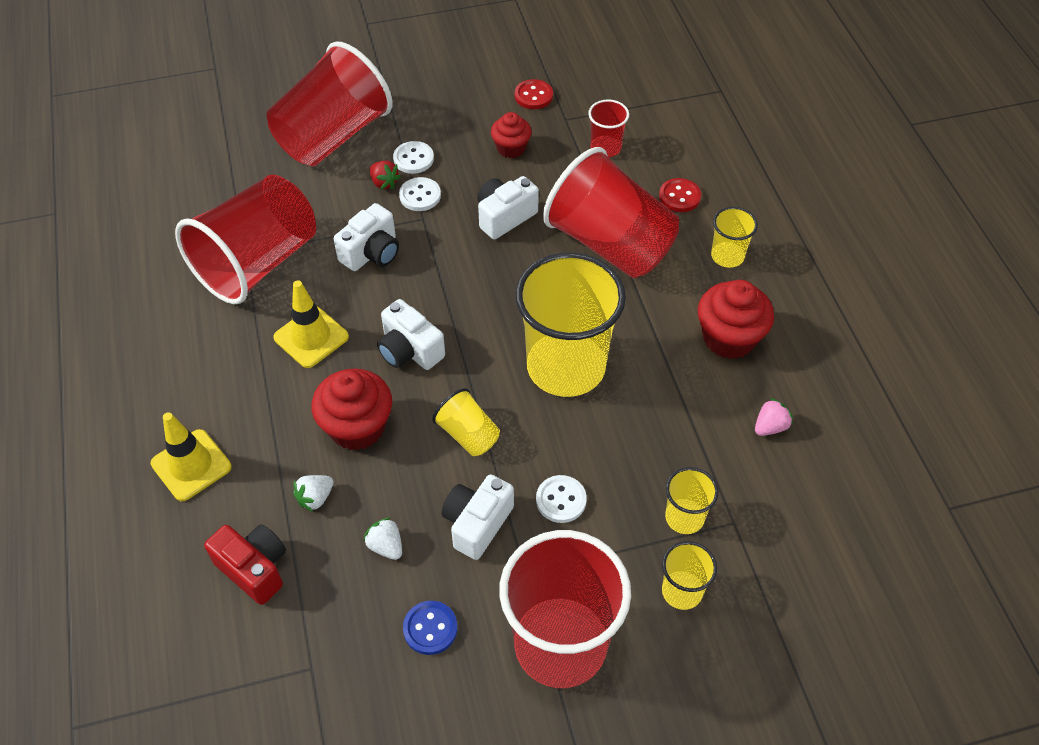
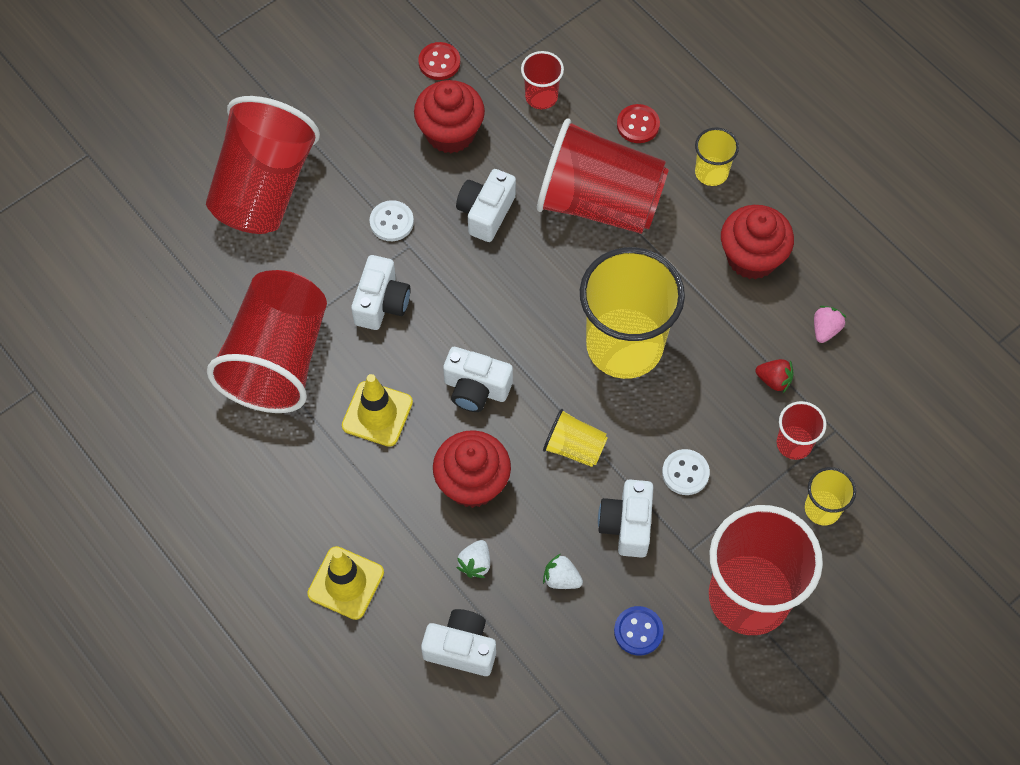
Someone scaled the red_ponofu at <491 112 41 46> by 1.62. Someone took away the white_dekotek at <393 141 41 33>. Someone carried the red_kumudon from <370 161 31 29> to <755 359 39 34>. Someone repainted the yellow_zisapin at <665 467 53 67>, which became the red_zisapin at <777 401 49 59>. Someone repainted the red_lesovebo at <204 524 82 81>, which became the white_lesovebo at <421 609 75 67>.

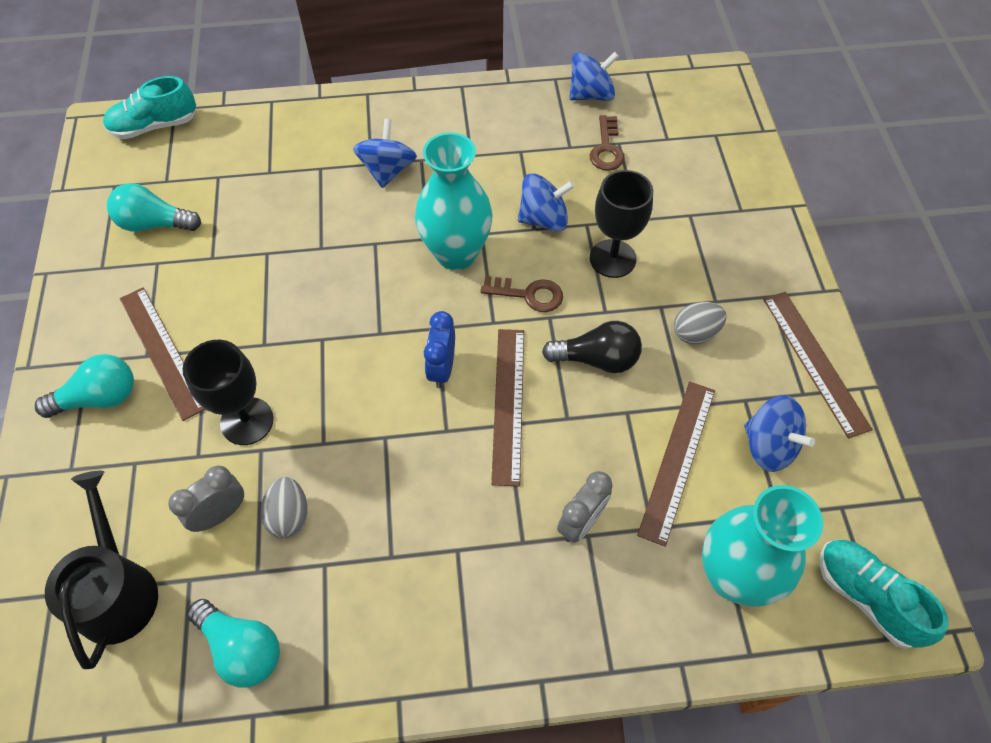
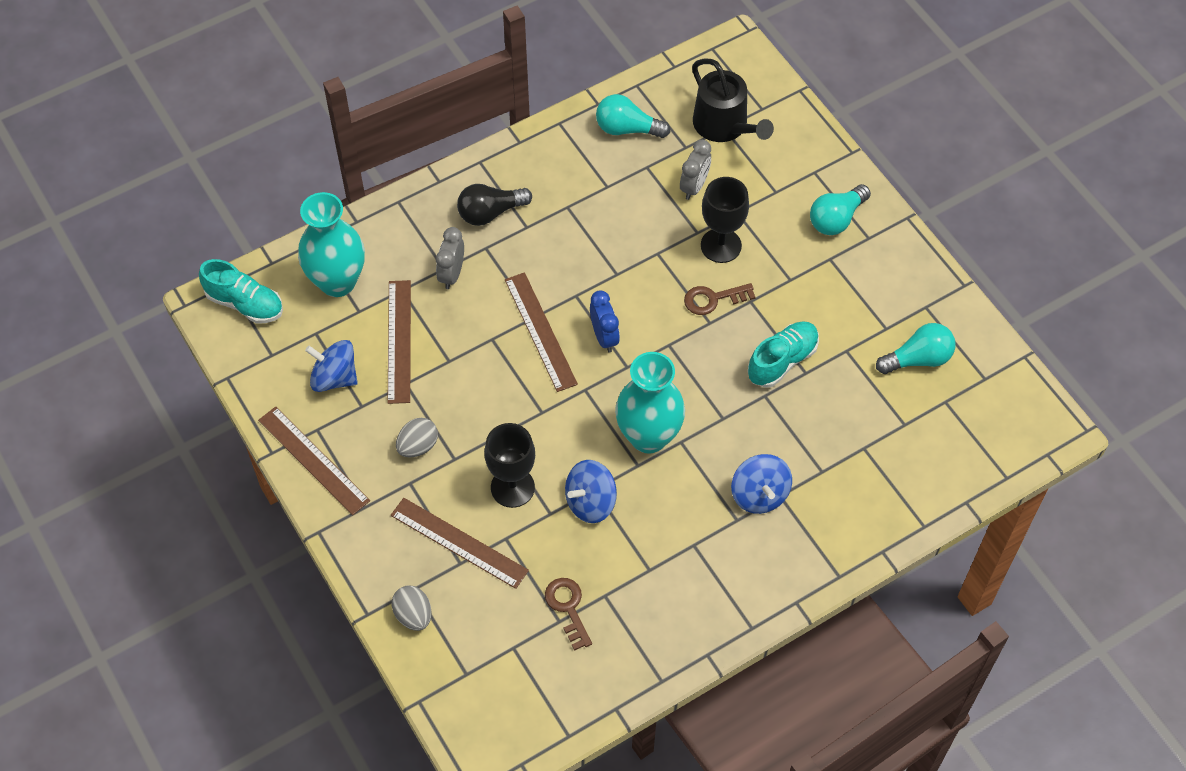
Someone took away the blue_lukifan at <569 52 50 49>. Someone carried the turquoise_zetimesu from <103 76 93 63> to <748 321 71 67>. Someone carried the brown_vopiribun from <481 276 82 36> to <684 283 72 32>. Someone carried the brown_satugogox from <120 287 85 134> to <391 498 138 91>. Someone carried the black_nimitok from <542 321 100 52> to <457 184 75 42>. Someone carried the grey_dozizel from <261 477 47 61> to <392 586 40 45>.

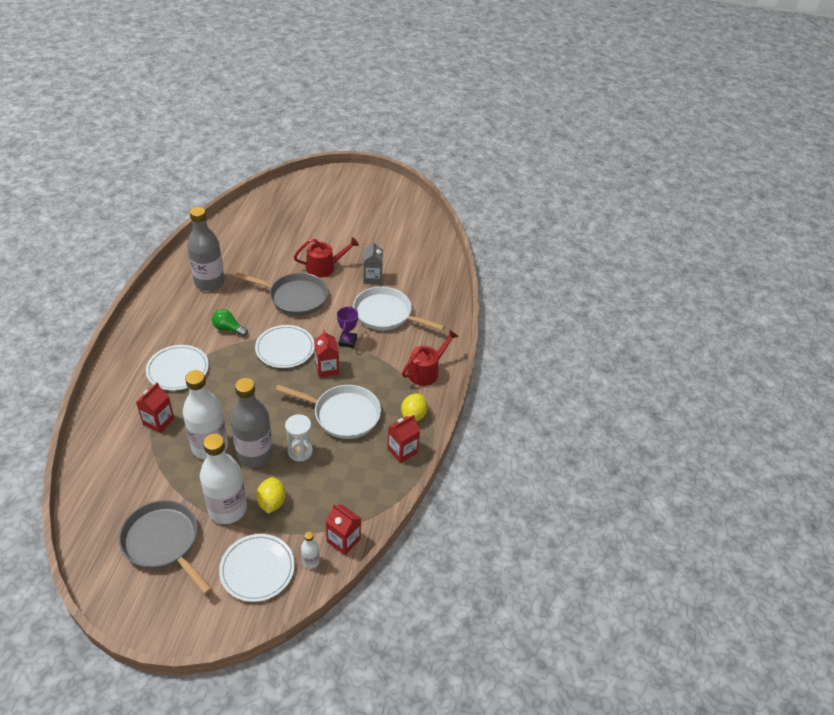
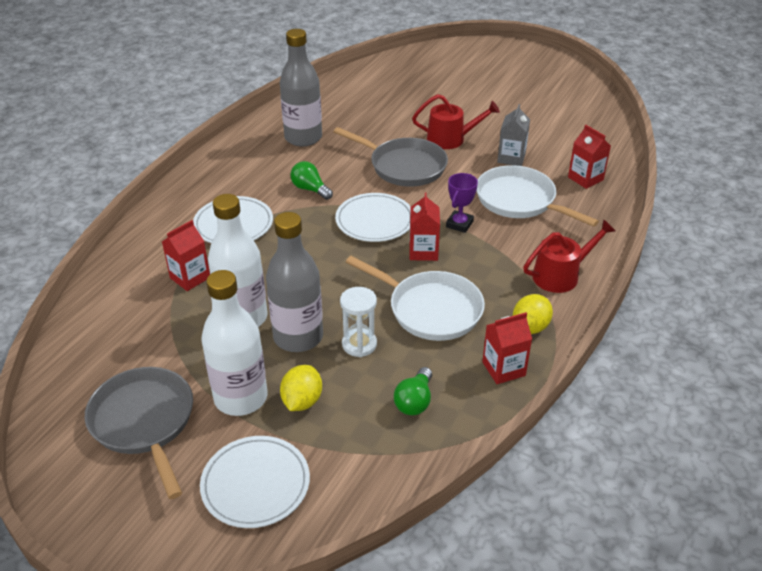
Someone carried the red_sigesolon from <326 504 35 51> to <568 125 43 64>. Someone took away the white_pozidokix at <301 532 19 37>. Someone put down the green_nimitok at <394 367 38 48>.

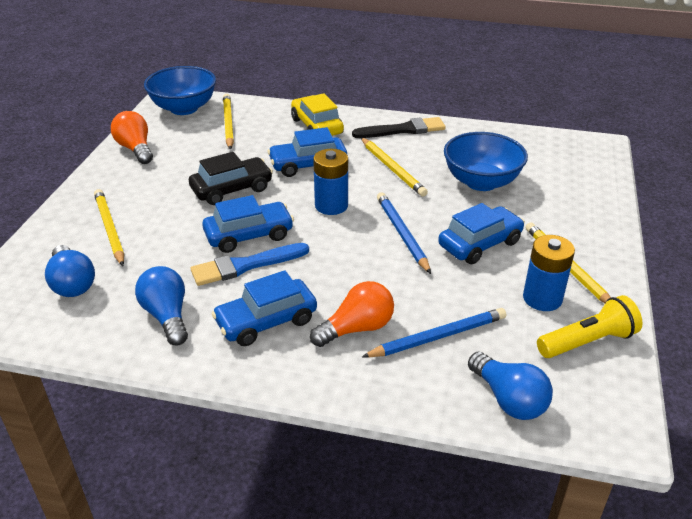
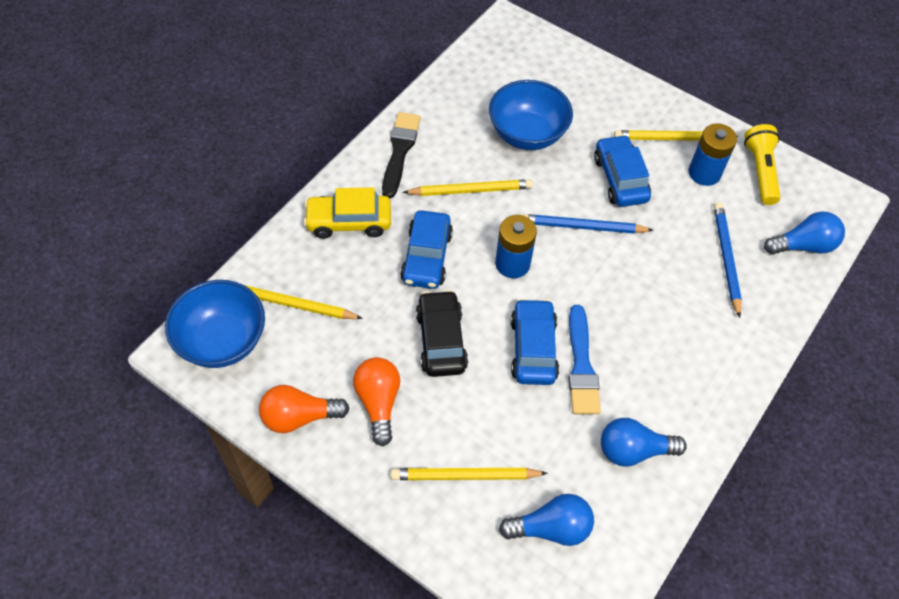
Someone took away the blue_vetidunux at <212 270 105 76>. Someone carried the orange_nimitok from <310 281 84 66> to <353 357 47 89>.

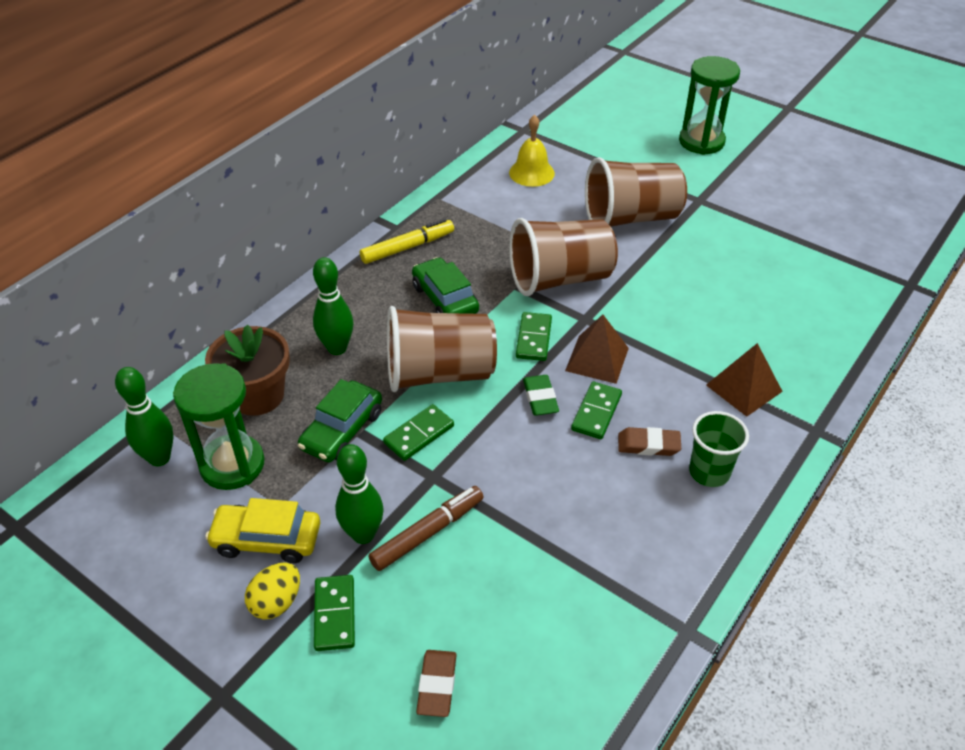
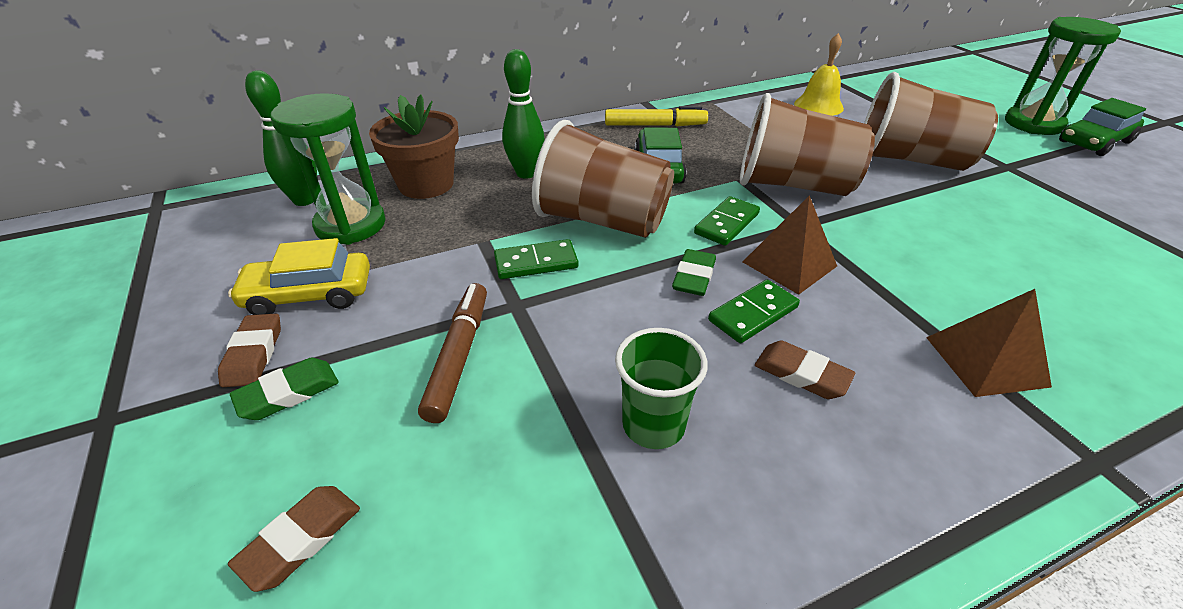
Someone carried the green_vetidunux from <298 379 84 83> to <1059 98 87 58>. Someone carried the green_zisapin from <689 411 60 76> to <615 328 93 121>. Someone took away the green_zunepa at <335 444 49 100>. Someone rotated the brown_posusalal at <369 486 114 85> by 75 degrees counterclockwise. Someone rotated the yellow_vetidunux at <205 498 115 65> by 45 degrees counterclockwise. Someone swapped the yellow_dozizel at <245 562 55 58> for the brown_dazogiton at <218 313 63 74>. Someone swapped the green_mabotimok at <314 575 41 76> for the green_dazogiton at <230 358 109 62>.

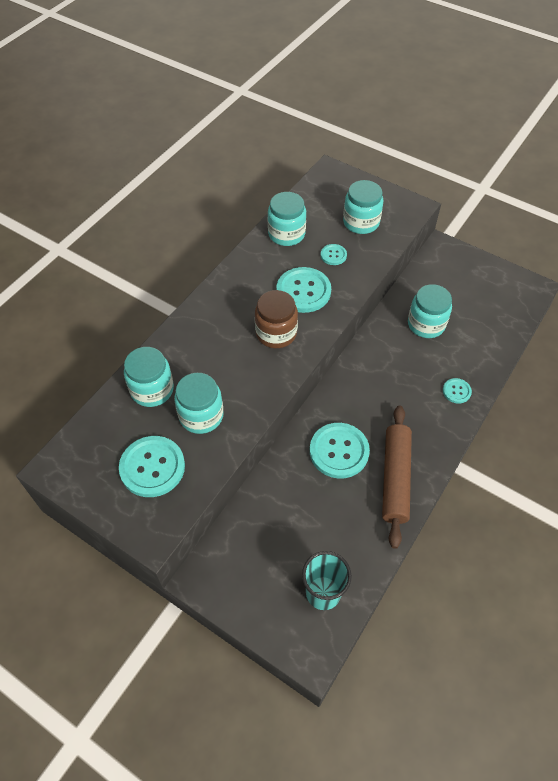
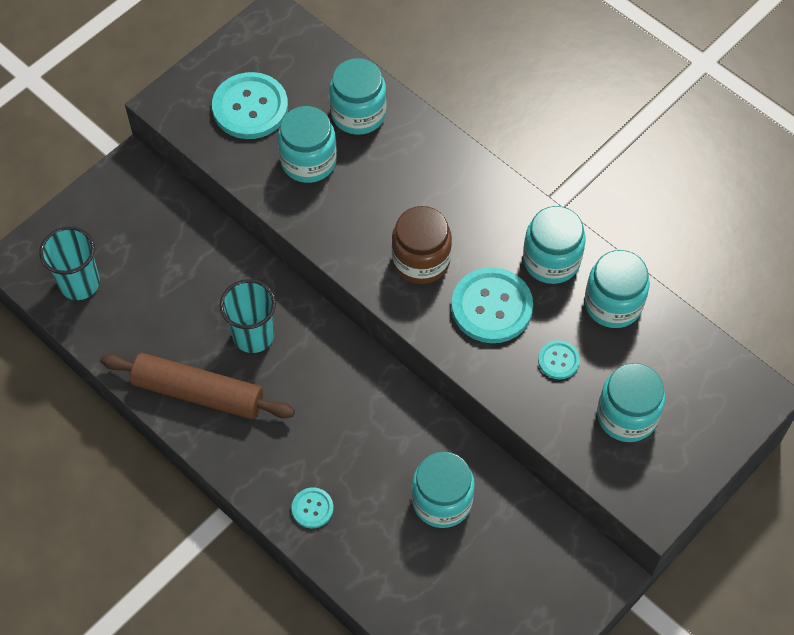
Someone swapped the turquoise_dekotek at <310 423 60 56> for the turquoise_zisapin at <220 279 56 74>. Someone put down the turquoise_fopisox at <523 206 63 78>.

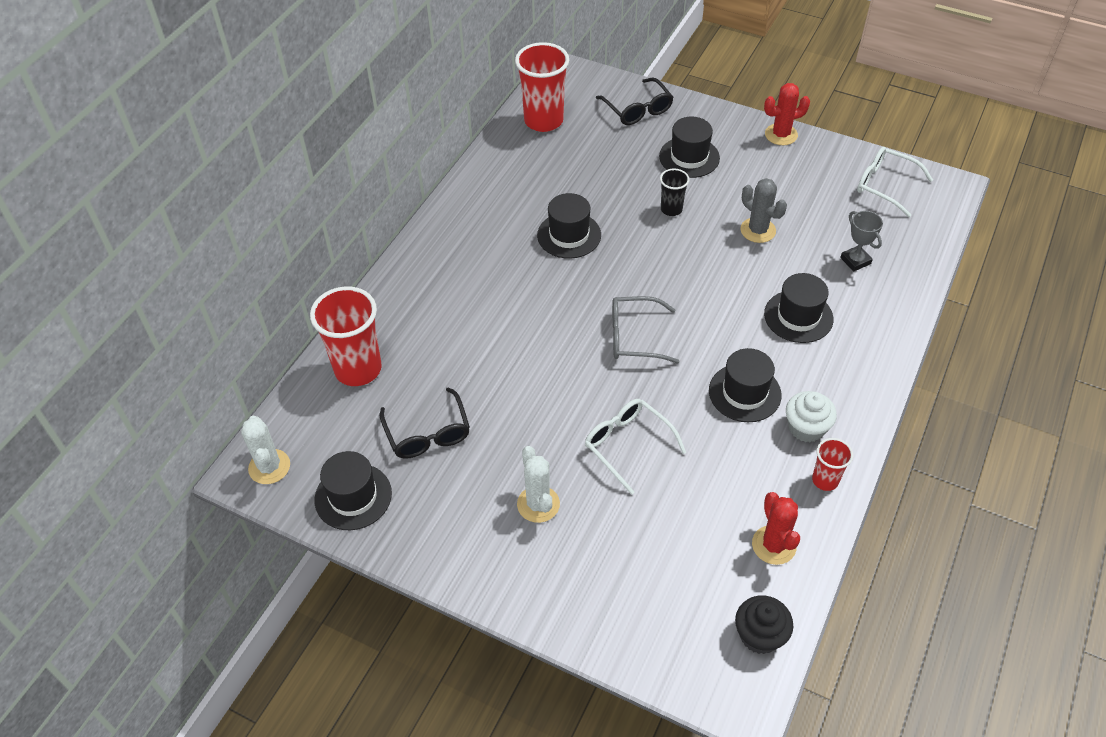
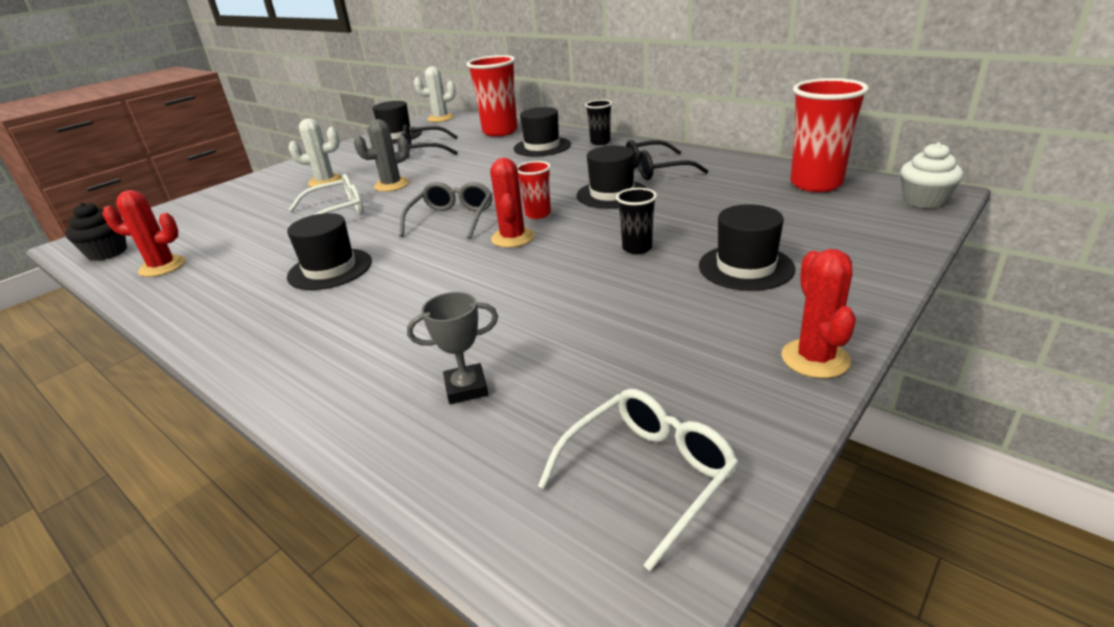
Someone carried the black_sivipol from <596 78 77 47> to <626 140 83 40>. Someone carried the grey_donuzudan from <740 178 47 65> to <354 119 56 73>. Someone carried the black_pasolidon from <764 273 69 70> to <514 107 57 50>. Someone carried the white_ponofu from <786 391 51 51> to <900 142 63 66>. Someone carried the red_zisapin from <812 438 41 53> to <517 161 34 58>. Someone put down the black_zisapin at <585 100 27 45>. Someone put down the red_donuzudan at <490 158 45 90>.

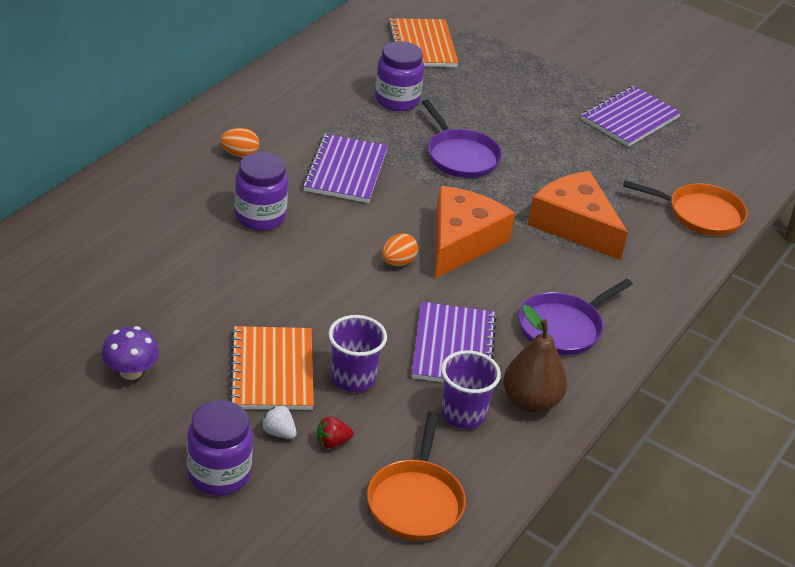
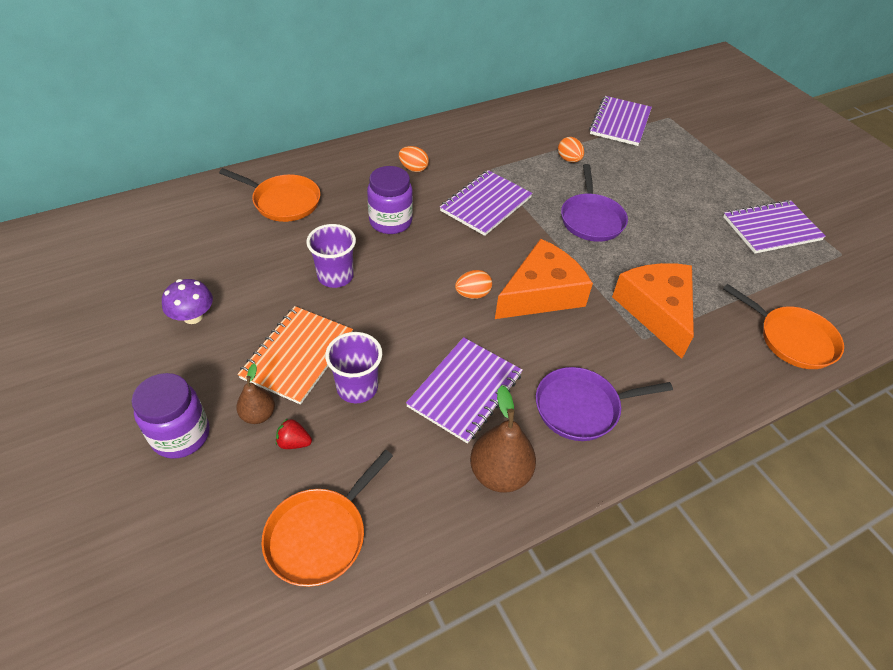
Someone repainted the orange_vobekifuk at <388 18 70 49>, which became the purple_vobekifuk at <589 96 63 50>. Someone swapped the purple_fopisox at <375 41 49 70> for the orange_dozizel at <558 137 26 25>. Someone carried the purple_zisapin from <441 350 60 79> to <306 224 50 64>. Someone swapped the white_kumudon at <261 404 36 35> for the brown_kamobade at <236 363 39 61>. Someone put down the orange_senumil at <219 168 101 54>.

